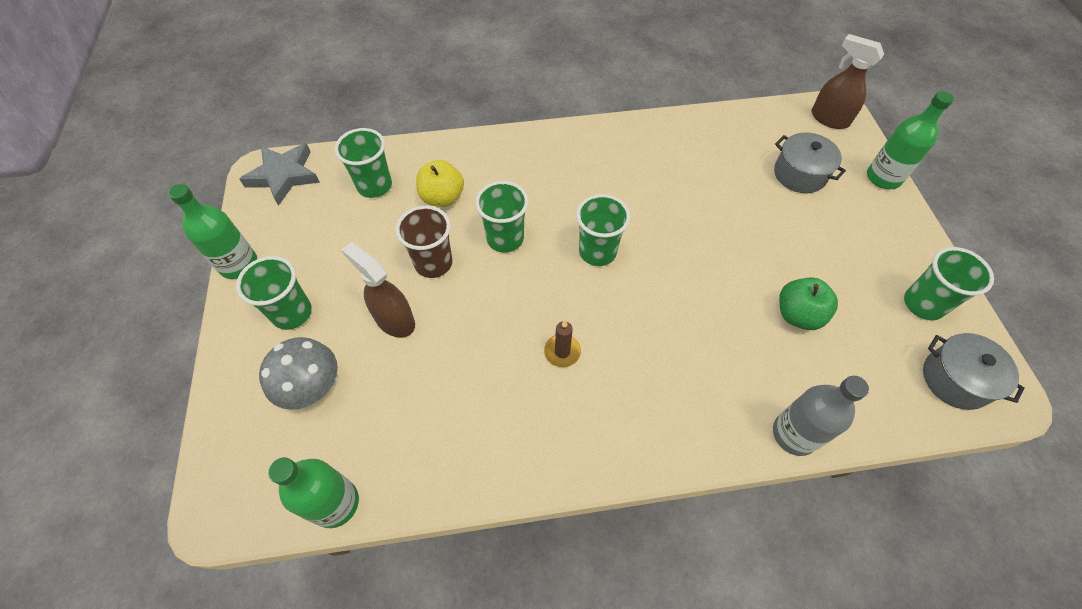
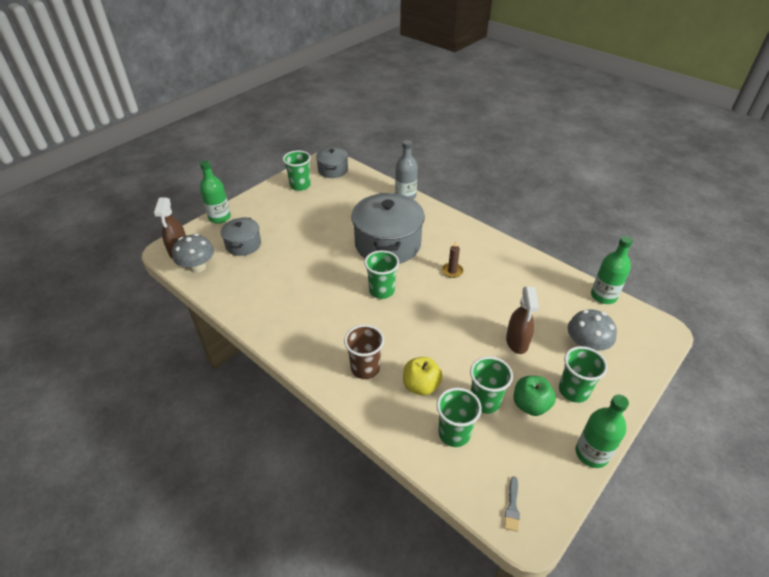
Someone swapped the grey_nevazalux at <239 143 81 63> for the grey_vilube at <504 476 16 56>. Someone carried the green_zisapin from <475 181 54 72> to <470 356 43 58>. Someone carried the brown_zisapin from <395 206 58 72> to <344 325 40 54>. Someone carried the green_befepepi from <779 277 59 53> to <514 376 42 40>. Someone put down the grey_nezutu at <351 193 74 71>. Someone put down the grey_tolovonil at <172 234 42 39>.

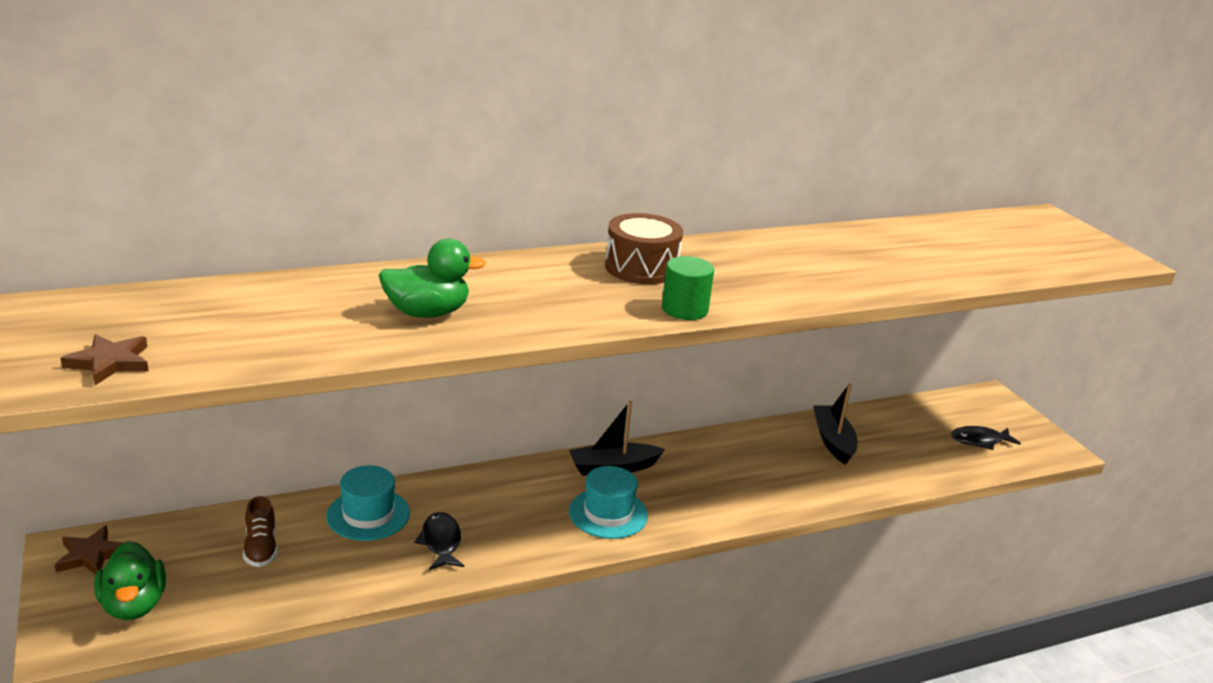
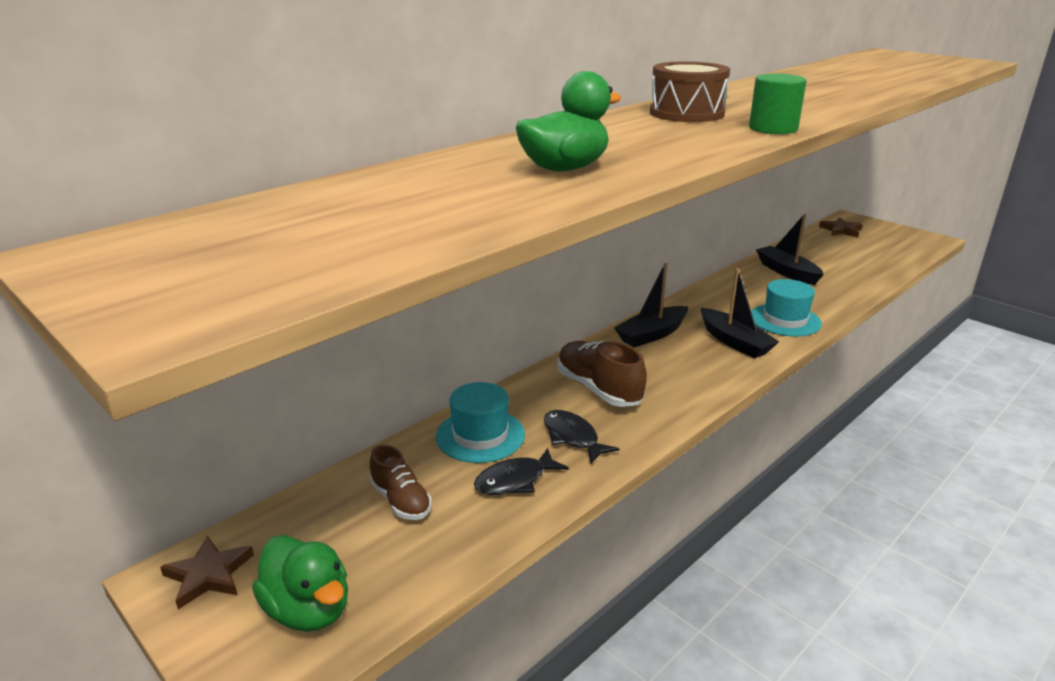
Someone carried the brown_nevazalux from <60 334 89 51> to <819 217 44 21>. Someone carried the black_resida from <951 426 70 24> to <474 448 95 47>. Someone carried the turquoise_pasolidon from <569 466 79 73> to <751 279 71 57>. Someone put down the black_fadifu at <701 268 78 90>. Someone put down the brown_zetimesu at <557 341 90 66>.

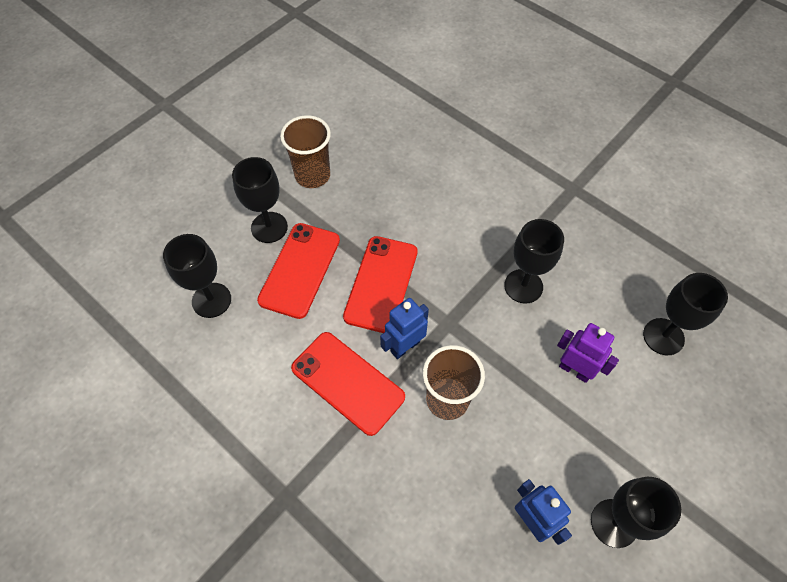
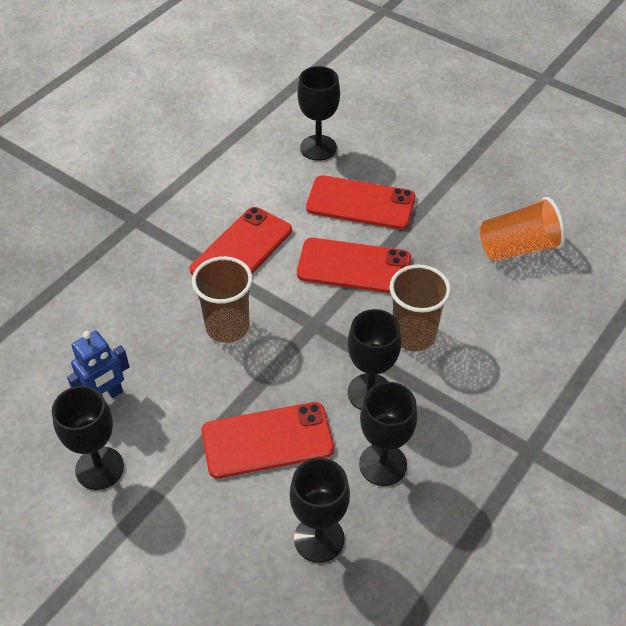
Someone carried the brown_zisapin from <280 115 51 73> to <390 265 61 86>. Someone carried the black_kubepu from <232 157 56 86> to <359 382 58 104>. Someone took away the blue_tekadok at <380 298 49 61>. Someone swapped the purple_tekadok at <557 323 62 60> for the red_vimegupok at <202 402 132 76>. Someone put down the orange_zisapin at <480 197 85 64>.

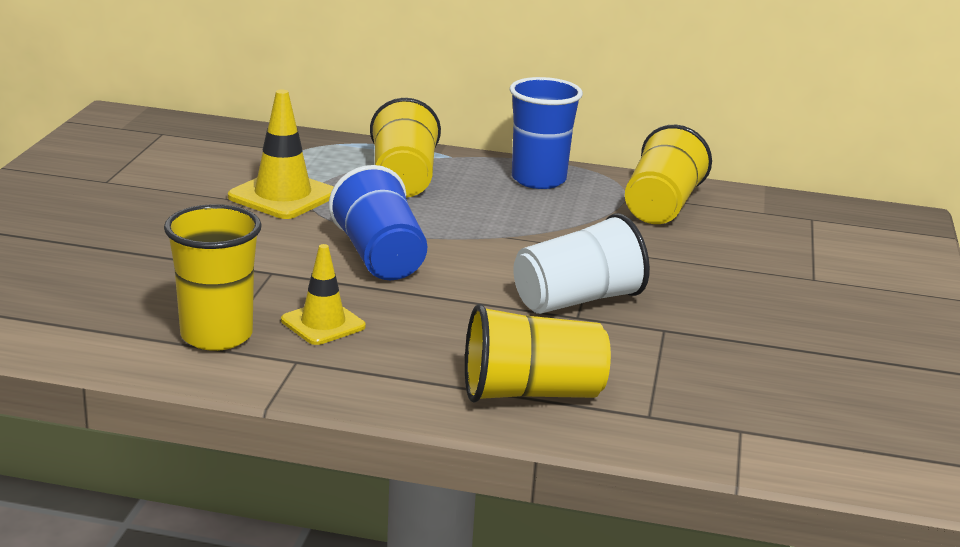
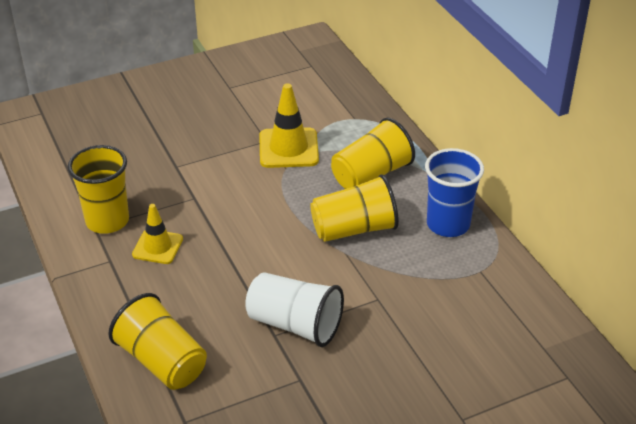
Someone carried the yellow_zisapin from <625 125 87 99> to <310 174 89 68>. Someone took away the blue_zisapin at <329 165 98 115>.

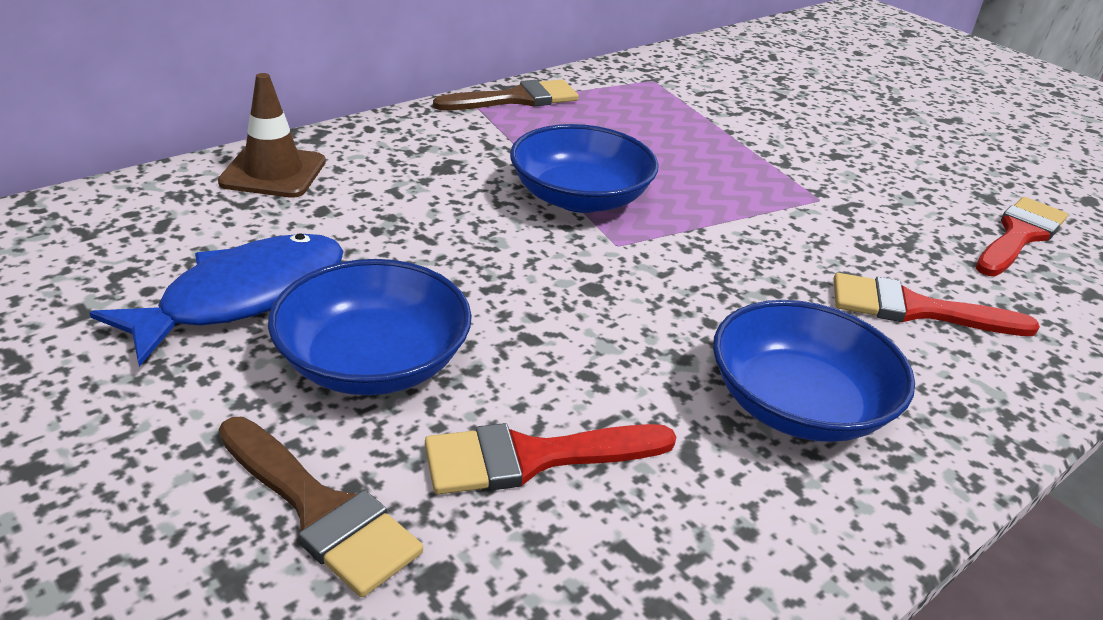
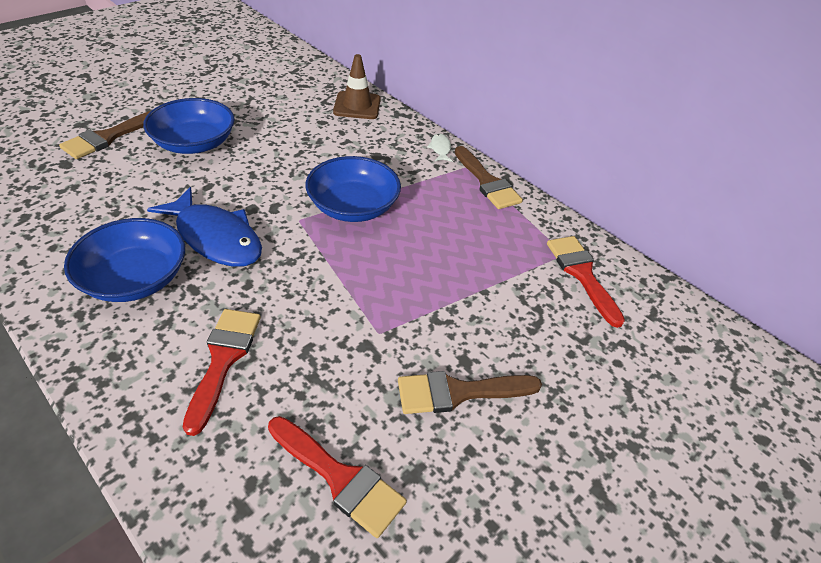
Someone carried the blue_resida from <90 233 254 134> to <147 187 115 80>. Someone carried the red_vilube from <425 423 251 71> to <547 236 78 92>. Someone put down the white_resida at <427 133 26 29>. Someone put down the brown_vilube at <398 371 144 43>.

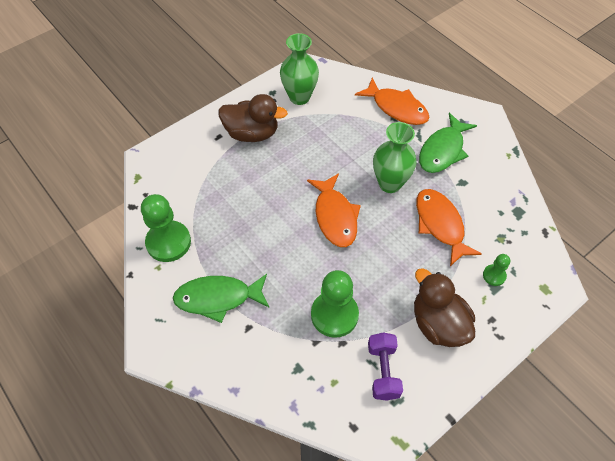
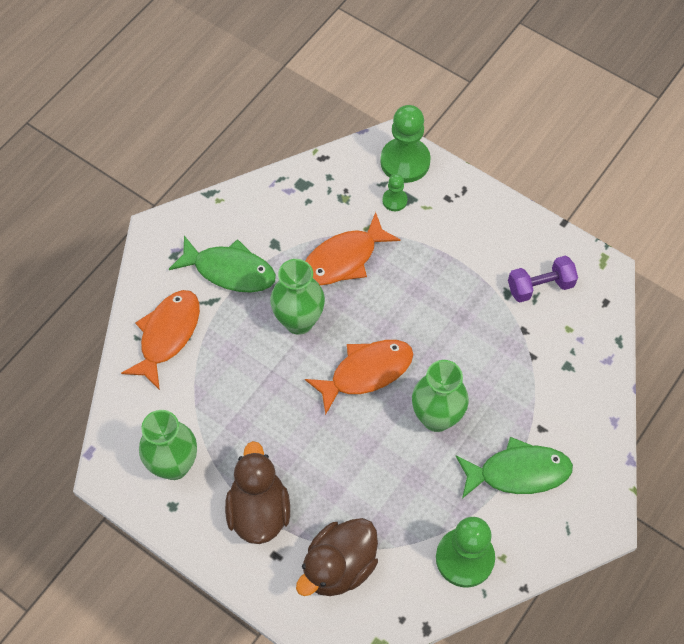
Someone carried the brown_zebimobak from <414 268 61 79> to <296 518 82 78>. Someone carried the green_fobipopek from <311 270 48 68> to <380 105 51 78>. Someone rotated the green_resida at <173 274 96 49> by 75 degrees counterclockwise. Someone put down the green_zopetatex at <412 360 57 72>.

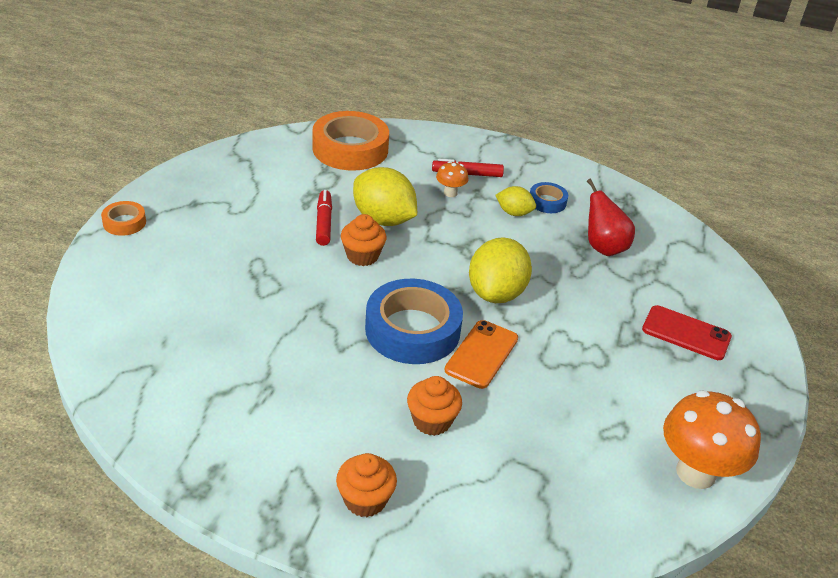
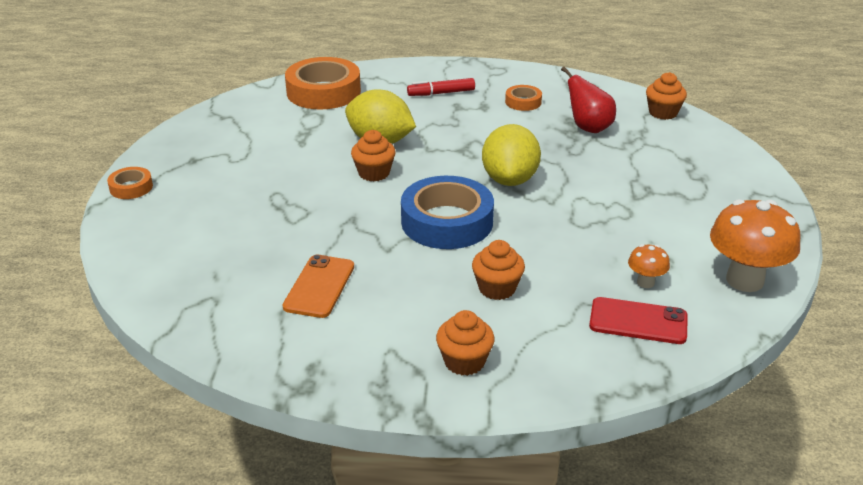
Someone carried the orange_tolovonil from <436 161 33 36> to <628 244 42 44>. Someone repainted the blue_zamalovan at <530 182 38 31>, which became the orange_zamalovan at <505 85 37 26>. Someone took away the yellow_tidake at <496 186 40 30>. Someone took away the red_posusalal at <316 190 16 56>. Someone carried the red_vimegupok from <642 305 90 55> to <589 297 99 47>. Someone carried the orange_vimegupok from <445 320 73 69> to <283 255 71 63>. Someone put down the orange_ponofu at <646 72 41 48>.

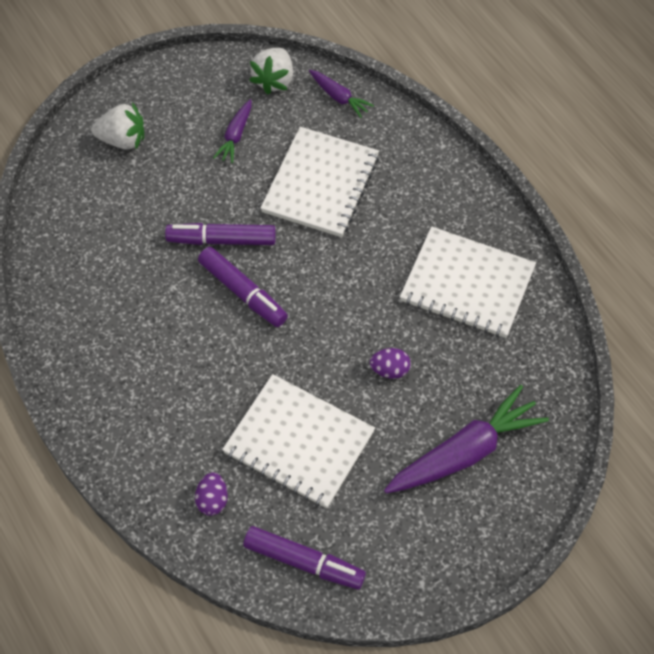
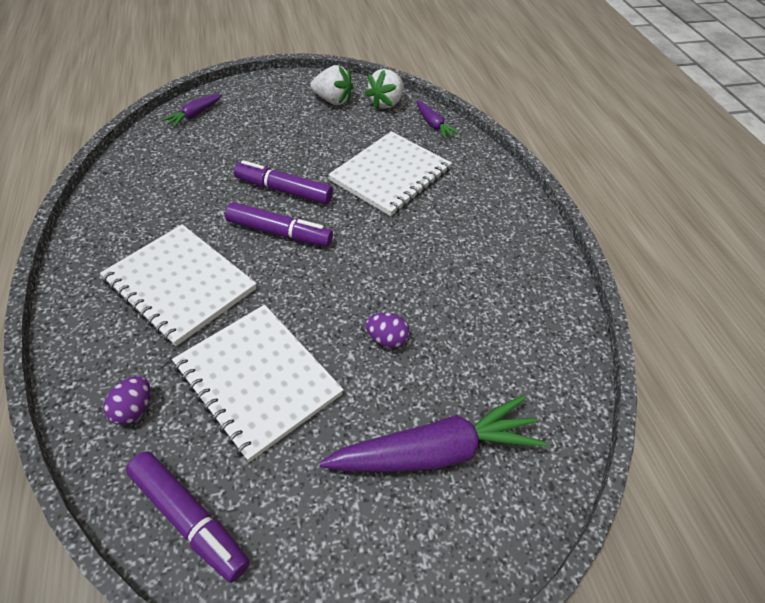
Someone carried the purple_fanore from <213 99 39 64> to <162 94 60 34>. Someone carried the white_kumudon from <92 102 52 48> to <311 65 43 40>. Someone carried the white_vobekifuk from <400 226 136 112> to <100 224 157 122>. Someone rotated the purple_posusalal at <198 247 90 80> by 45 degrees counterclockwise.

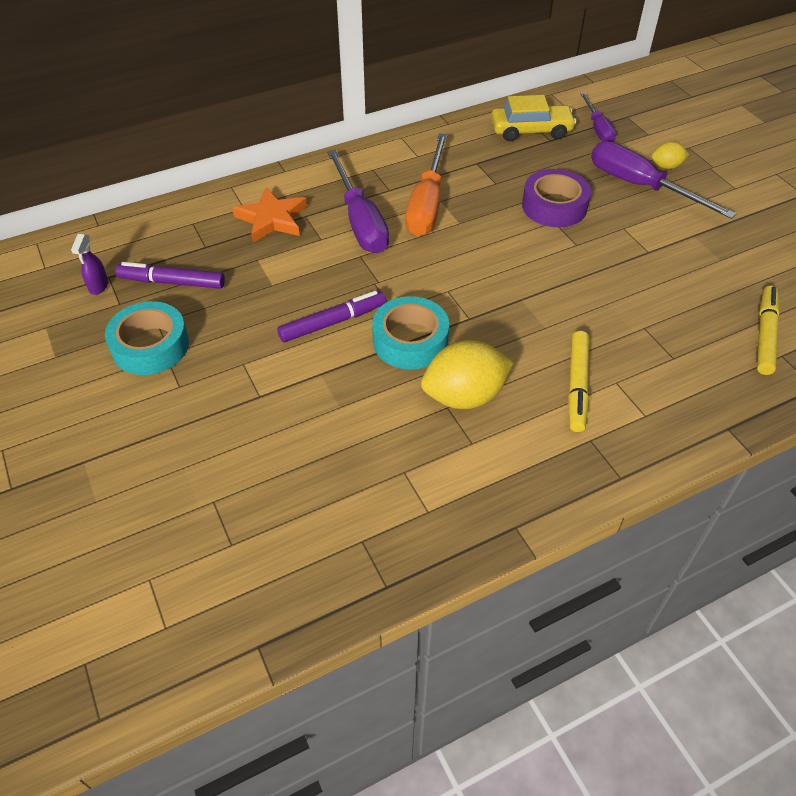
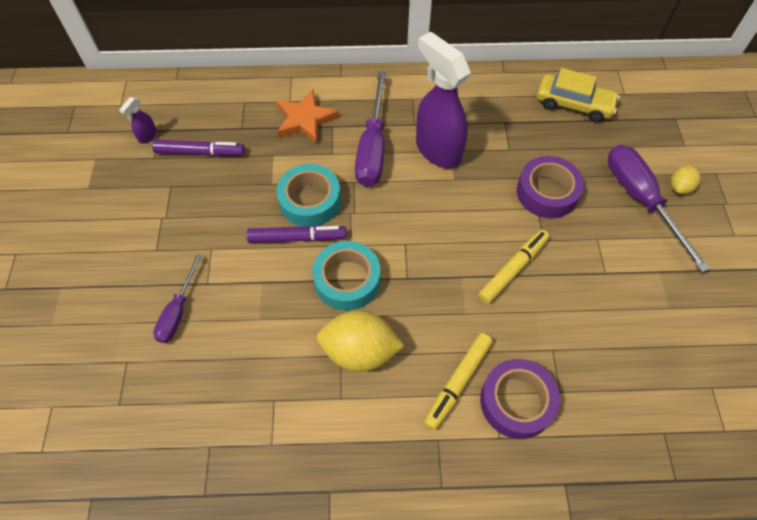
Someone carried the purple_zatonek from <580 92 37 50> to <153 254 49 89>. Someone swapped the orange_zatonek at <406 133 42 103> for the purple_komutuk at <416 31 55 138>. Someone rotated the yellow_tidake at <651 141 38 28> by 75 degrees counterclockwise. Someone rotated the purple_posusalal at <115 262 110 27> by 150 degrees clockwise. Someone carried the yellow_posusalal from <757 286 23 89> to <478 230 71 74>. Someone carried the turquoise_zamalovan from <105 301 84 74> to <277 164 64 63>. Someone put down the purple_zamalovan at <480 359 80 80>.

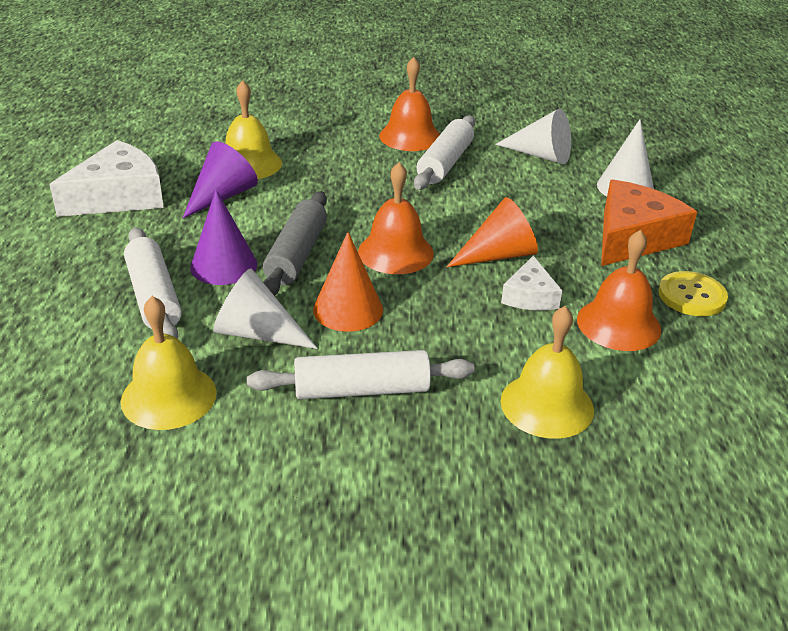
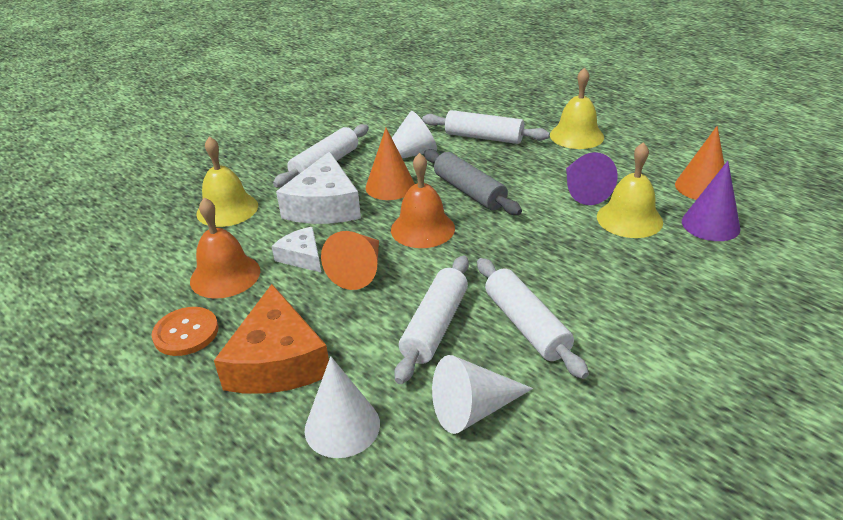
Someone took away the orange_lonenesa at <379 57 61 94>. Someone carried the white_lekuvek from <50 140 114 77> to <276 151 85 73>. Someone carried the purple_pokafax from <190 190 67 95> to <682 161 59 80>. Someone repainted the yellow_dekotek at <658 271 70 45>, which became the orange_dekotek at <152 307 66 49>. Someone carried the yellow_lonenesa from <121 296 96 134> to <550 67 54 82>. Someone put down the orange_pokafax at <675 126 50 74>. Someone put down the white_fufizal at <394 255 75 129>.

